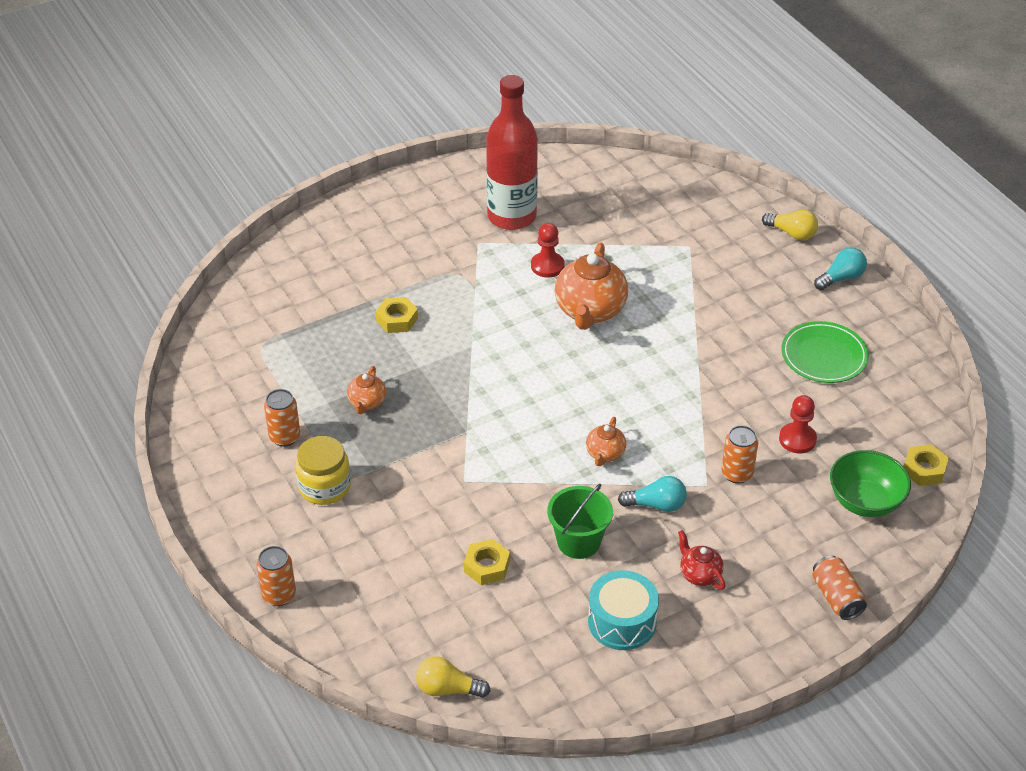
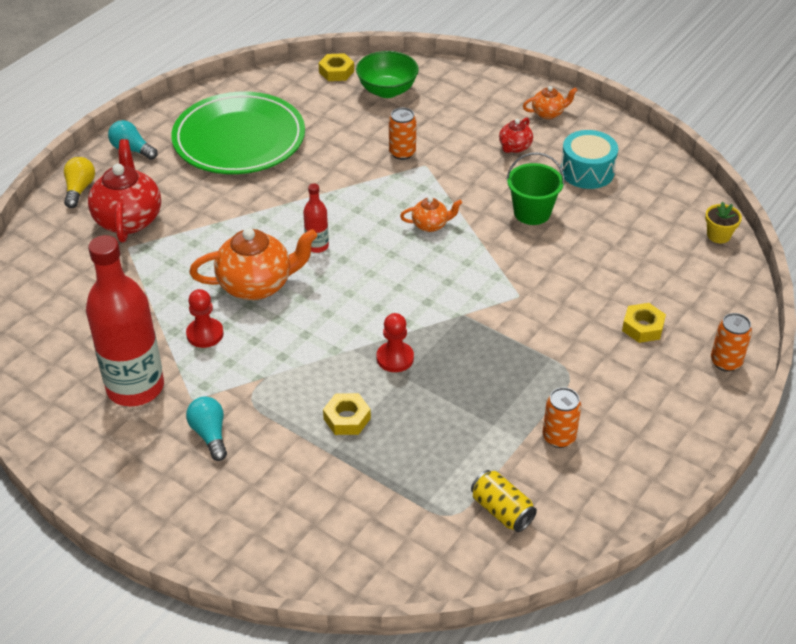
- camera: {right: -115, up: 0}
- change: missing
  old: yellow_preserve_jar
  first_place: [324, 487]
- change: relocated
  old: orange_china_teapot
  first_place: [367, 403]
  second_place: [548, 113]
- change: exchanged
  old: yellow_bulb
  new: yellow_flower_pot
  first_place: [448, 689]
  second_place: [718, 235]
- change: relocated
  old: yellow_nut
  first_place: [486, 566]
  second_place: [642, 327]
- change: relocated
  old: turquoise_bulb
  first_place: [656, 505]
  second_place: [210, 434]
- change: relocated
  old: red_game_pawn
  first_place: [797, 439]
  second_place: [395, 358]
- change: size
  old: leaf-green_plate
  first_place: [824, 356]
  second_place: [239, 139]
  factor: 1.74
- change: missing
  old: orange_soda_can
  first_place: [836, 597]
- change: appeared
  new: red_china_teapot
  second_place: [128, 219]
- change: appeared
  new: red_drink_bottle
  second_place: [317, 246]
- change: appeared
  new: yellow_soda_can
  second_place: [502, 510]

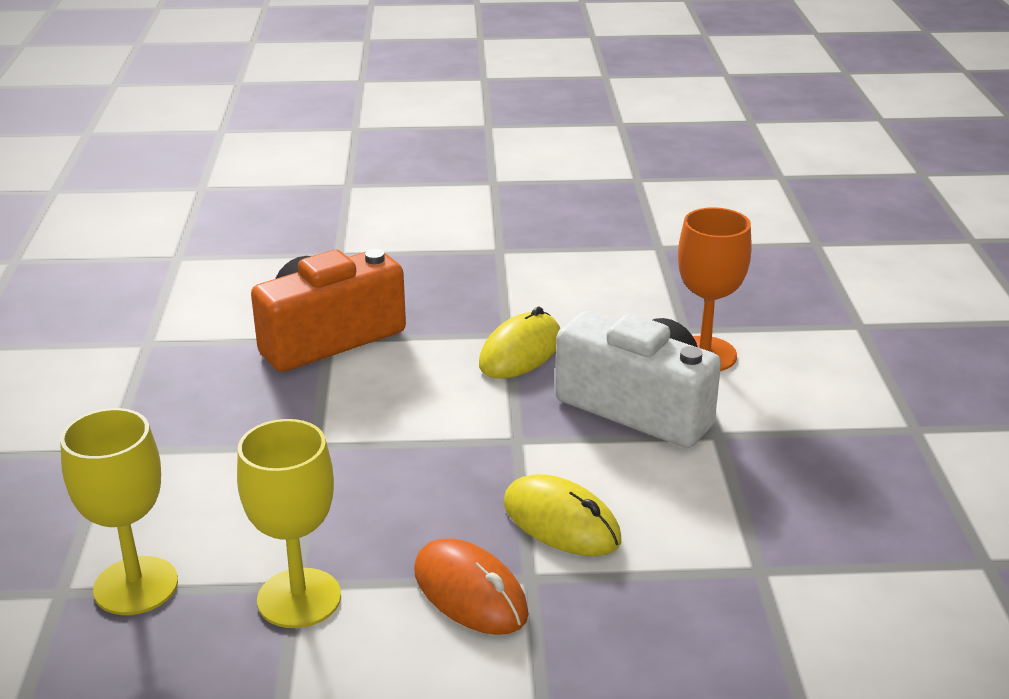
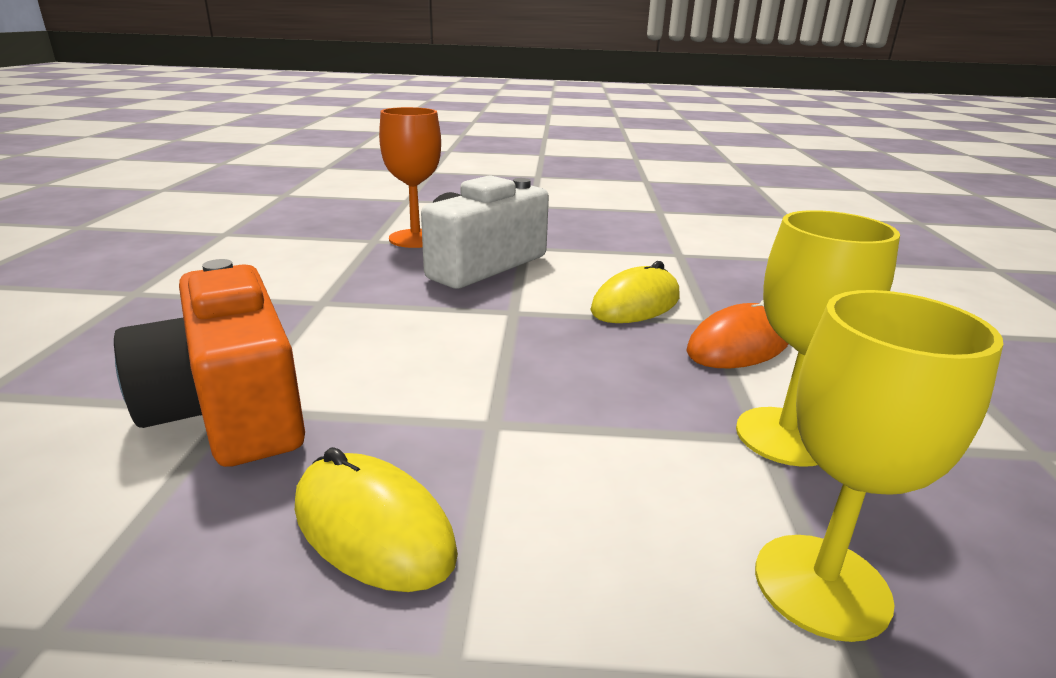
- camera: {right: -85, up: -5}
- change: relocated
  old: yellow_PC_mouse
  first_place: [520, 352]
  second_place: [373, 528]

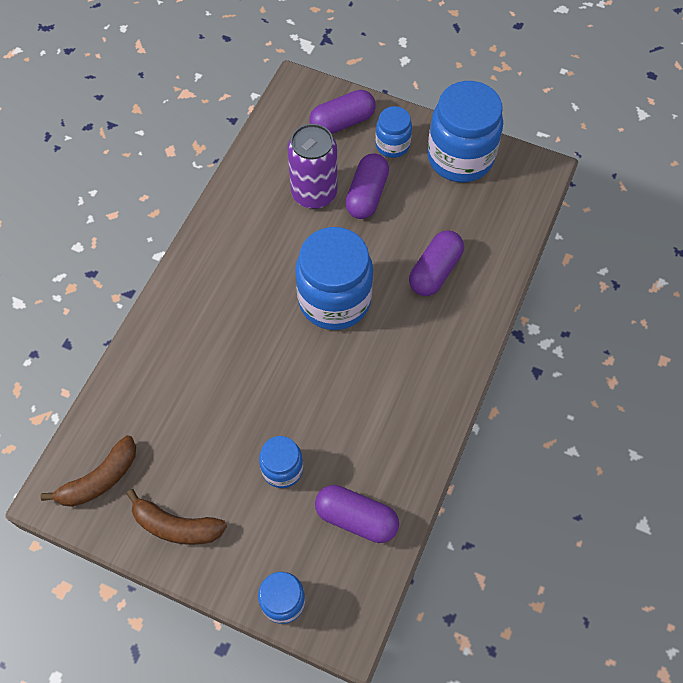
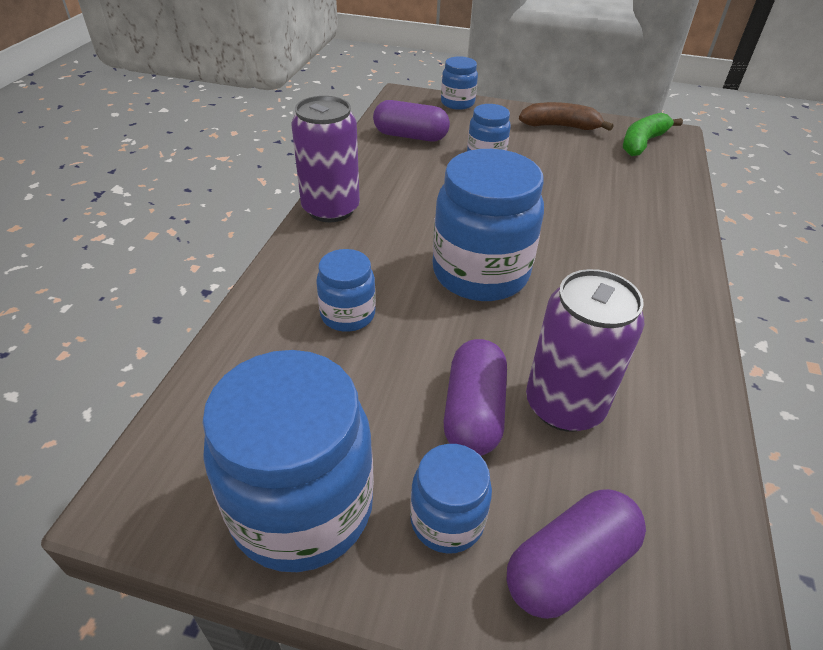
- camera: {right: 170, up: -20}
- change: colour
  old: brown_toy_banana
  new: leaf-green_toy_banana
  first_place: [99, 479]
  second_place: [642, 143]
- change: exchanged
  old: royal_purple_pill
  new: royal_blue_preserve_jar
  first_place: [435, 271]
  second_place: [348, 315]
- change: appeared
  new: royal_purple_soda_can
  second_place: [331, 209]

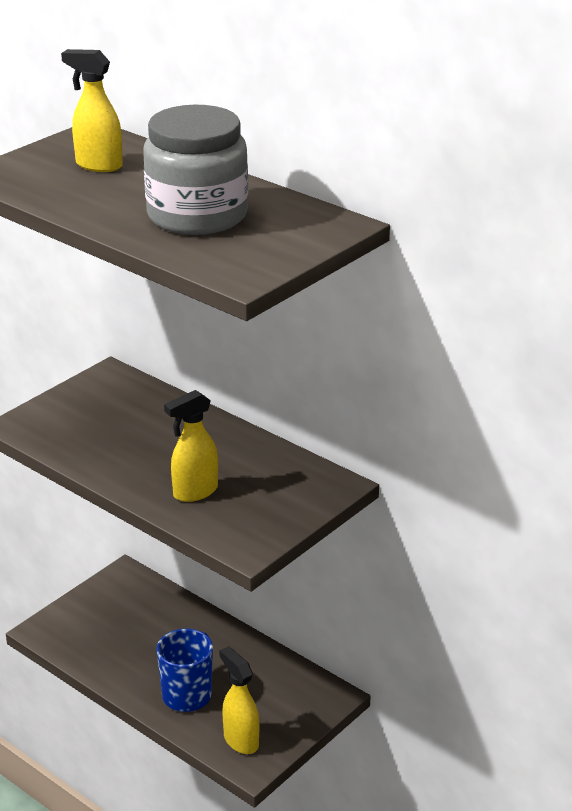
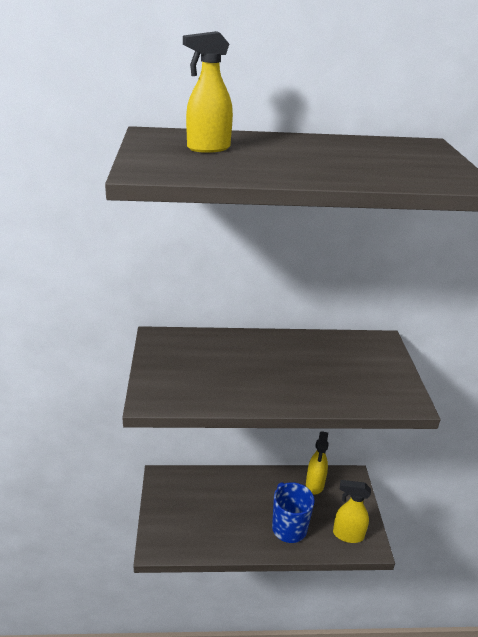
- camera: {right: -45, up: 0}
- change: missing
  old: ash-grey_preserve_jar
  first_place: [197, 216]
- change: relocated
  old: yellow_sprayer
  first_place: [194, 492]
  second_place: [314, 485]

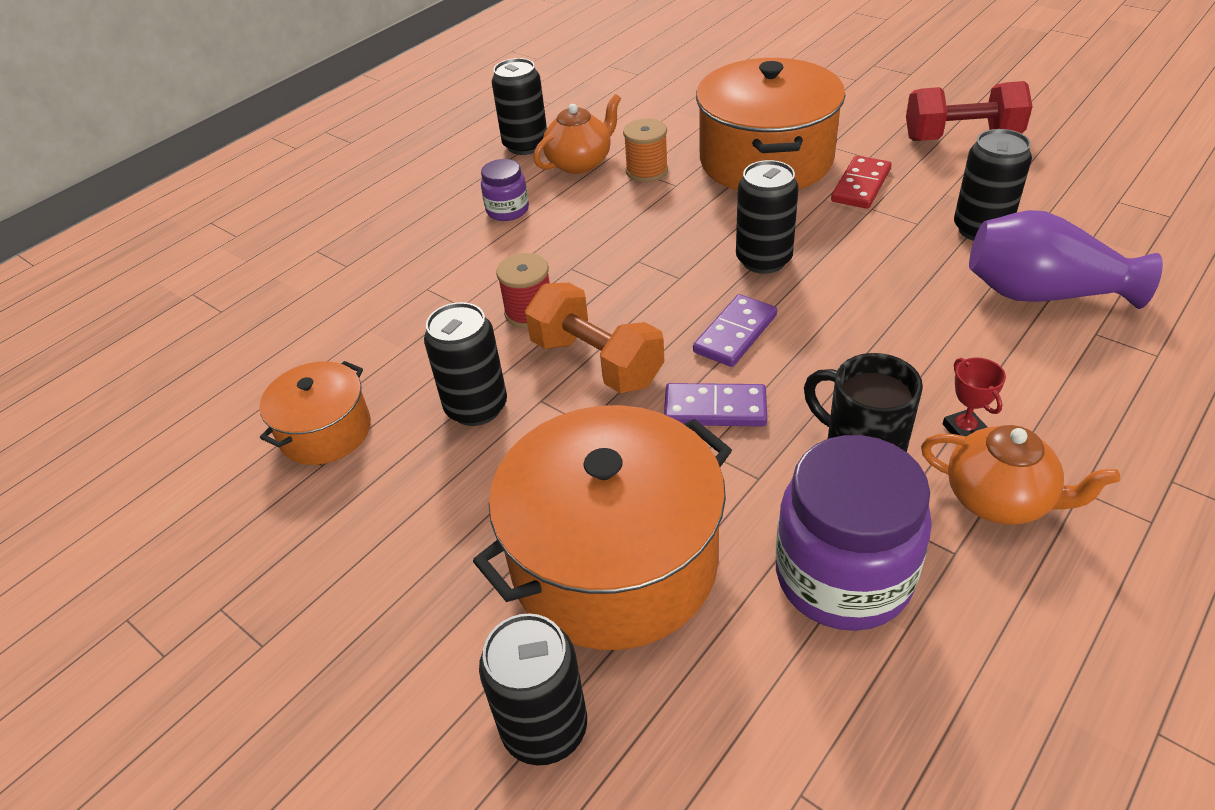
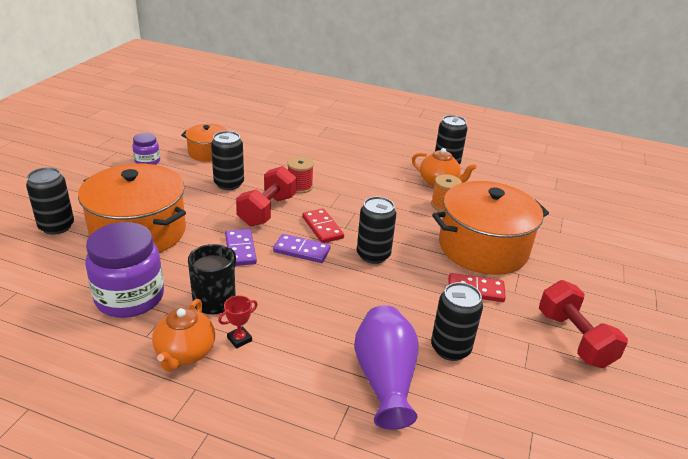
- camera: {right: 65, up: -10}
- change: relocated
  old: royal_purple_preserve_jar
  first_place: [507, 210]
  second_place: [147, 161]
- change: colour
  old: orange_dumbbell
  new: red_dumbbell
  first_place: [596, 362]
  second_place: [267, 210]
- change: appeared
  new: red_domino_tile
  second_place: [322, 228]

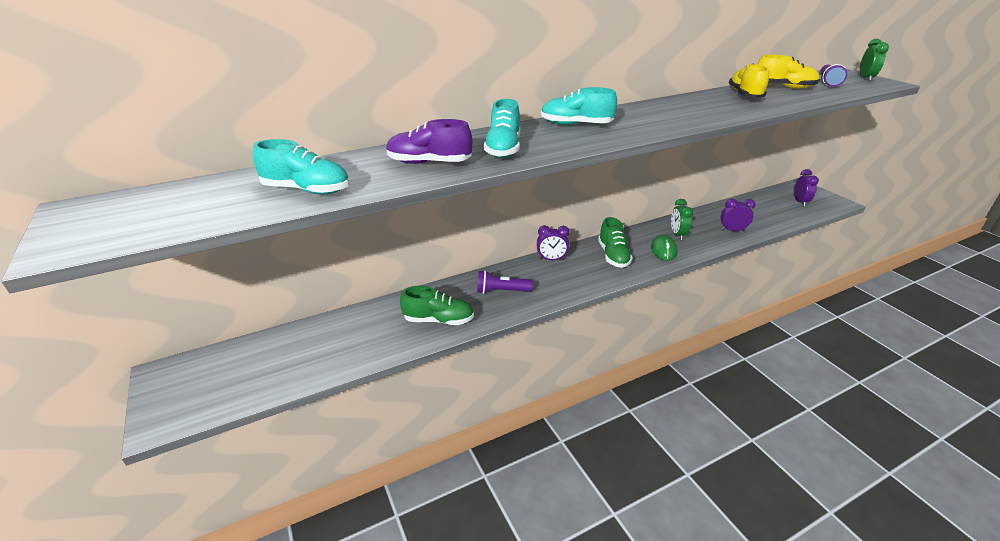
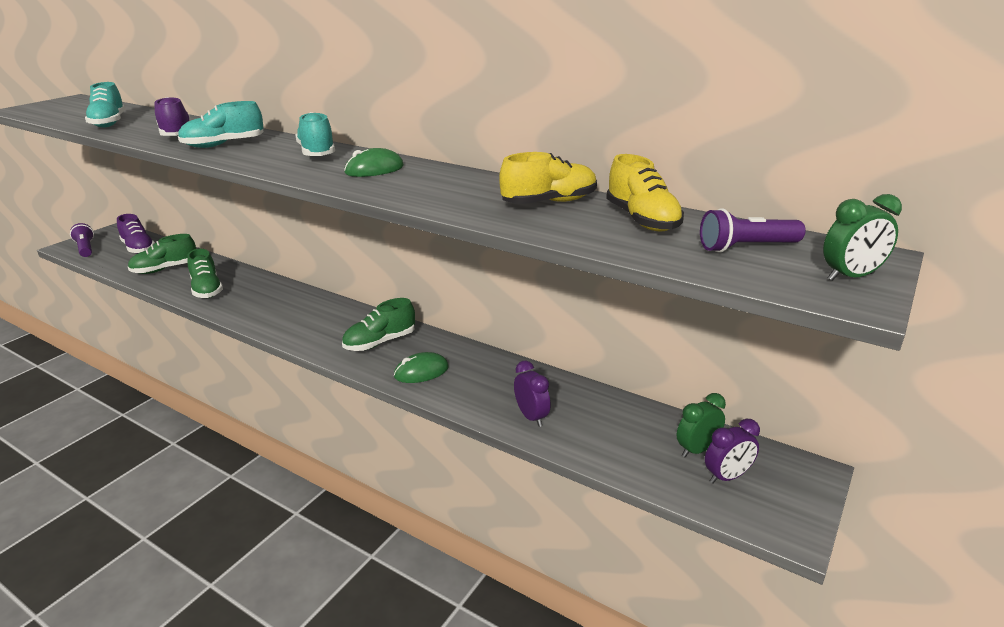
- camera: {right: 60, up: -5}
- change: relocated
  old: royal_purple_pocket_torch
  first_place: [501, 291]
  second_place: [86, 248]
- change: missing
  old: royal_purple_clock
  first_place: [551, 259]
- change: relocated
  old: leaf-green_clock
  first_place: [677, 235]
  second_place: [696, 449]
- change: appeared
  new: royal_purple_sneaker
  second_place: [138, 248]
- change: appeared
  new: leaf-green_sneaker
  second_place: [165, 269]
- change: appeared
  new: leaf-green_PC_mouse
  second_place: [374, 169]

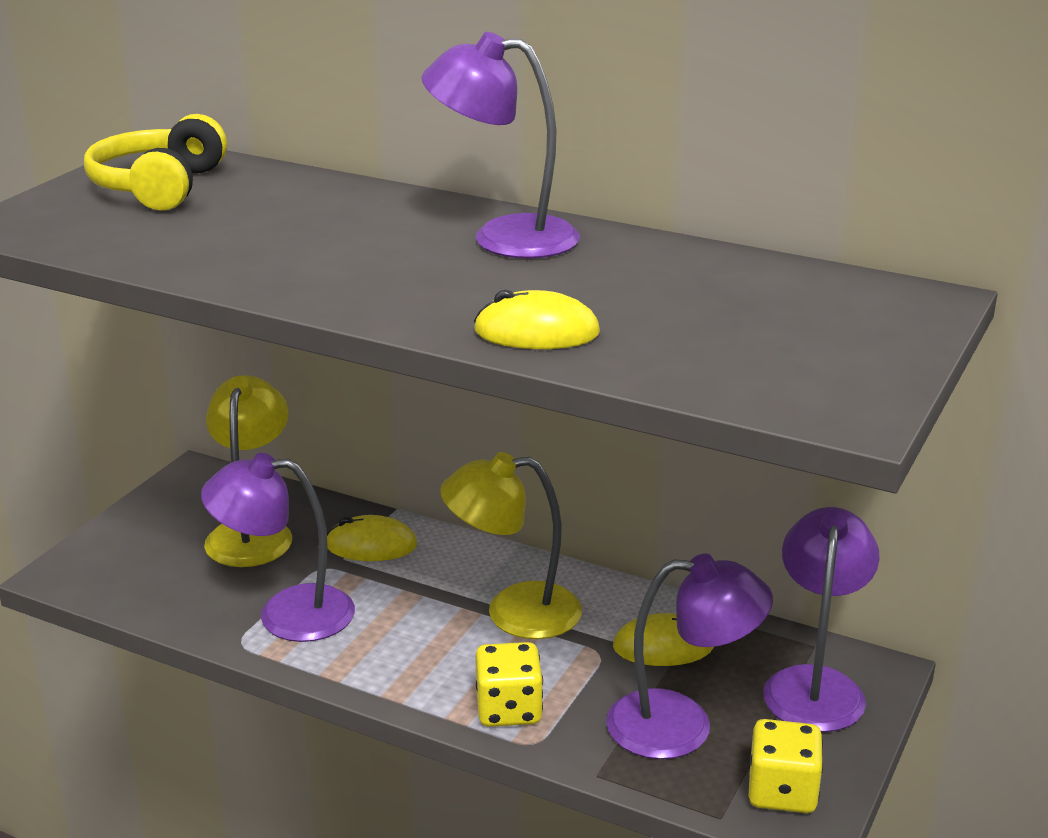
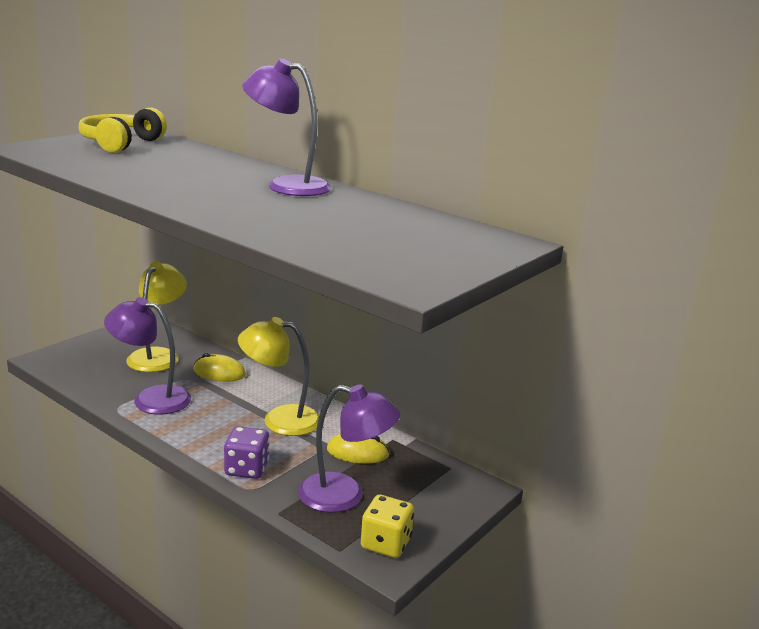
- camera: {right: 10, up: -5}
- change: missing
  old: yellow_PC_mouse
  first_place: [536, 332]
- change: colour
  old: yellow_game_die
  new: royal_purple_game_die
  first_place: [508, 709]
  second_place: [246, 469]
- change: missing
  old: royal_purple_lamp
  first_place: [815, 685]

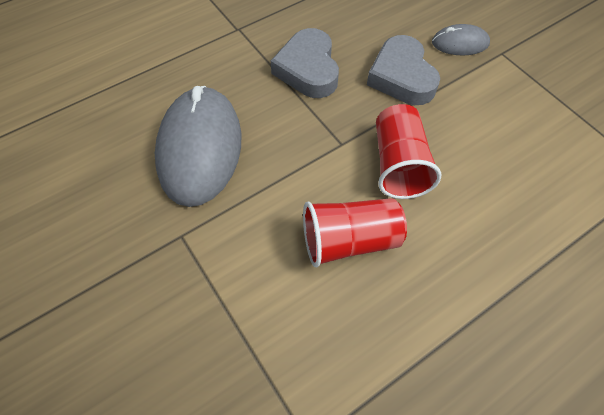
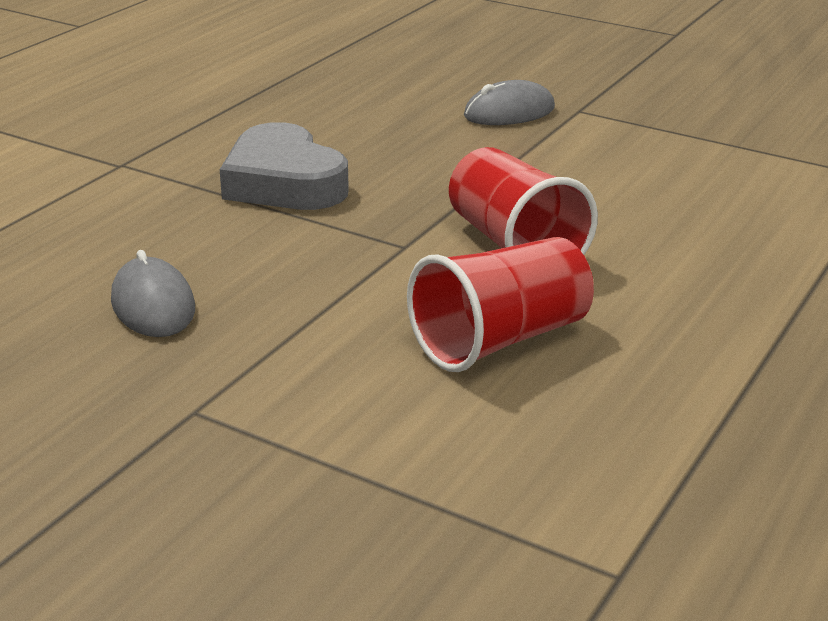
- camera: {right: -25, up: -30}
- change: size
  old: ash-grey_PC_mouse
  first_place: [200, 148]
  second_place: [153, 305]
  factor: 0.48
- change: missing
  old: ash-grey_love_heart
  first_place: [401, 77]

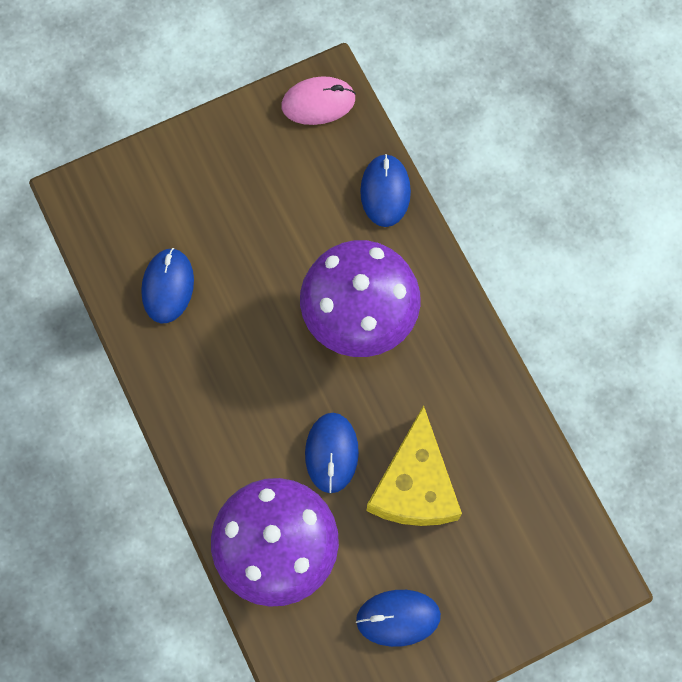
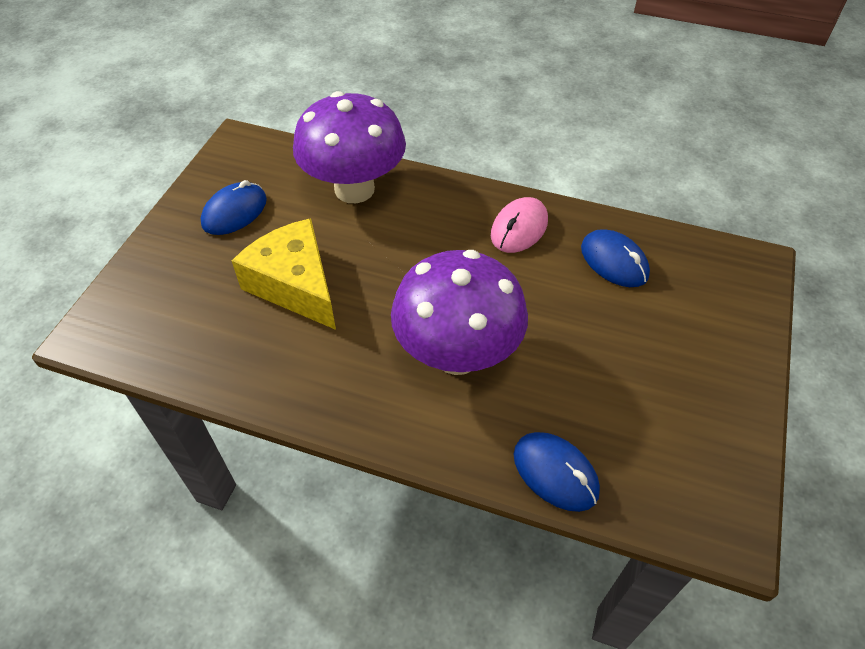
- camera: {right: 135, up: -20}
- change: relocated
  old: rose-pink_PC_mouse
  first_place: [318, 103]
  second_place: [519, 228]
- change: missing
  old: royal_blue_PC_mouse
  first_place: [331, 453]

